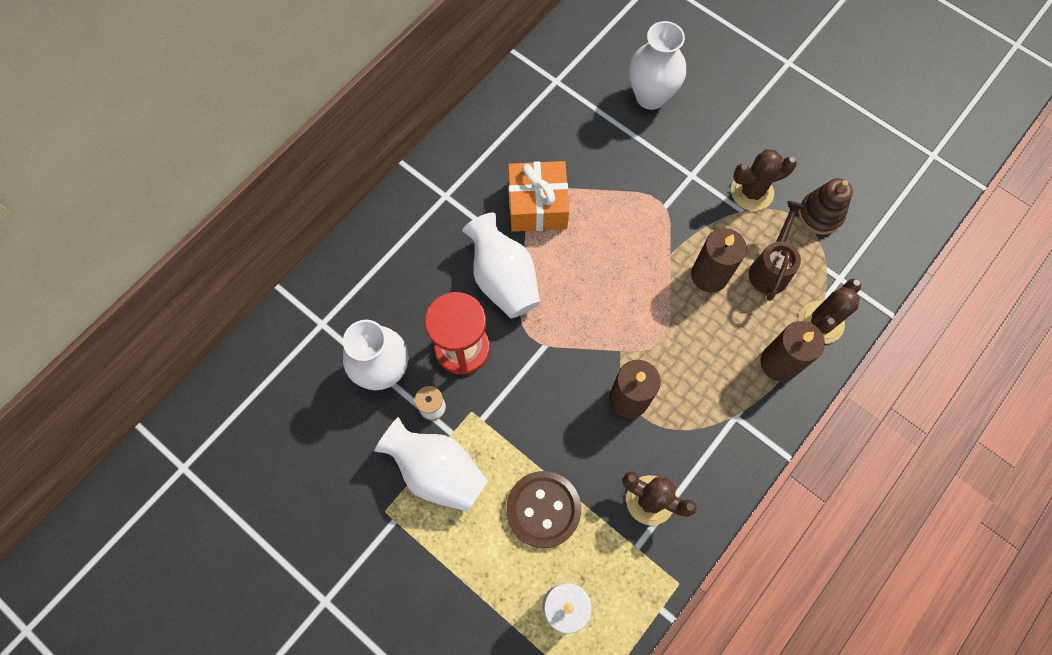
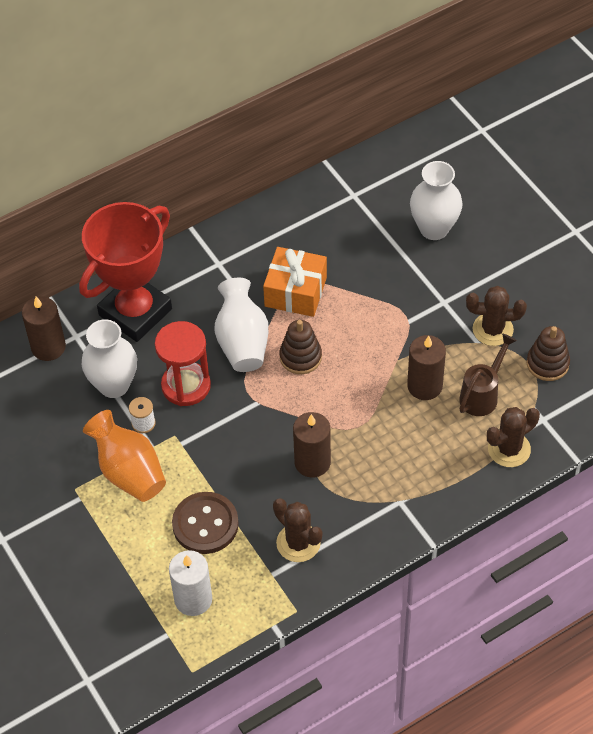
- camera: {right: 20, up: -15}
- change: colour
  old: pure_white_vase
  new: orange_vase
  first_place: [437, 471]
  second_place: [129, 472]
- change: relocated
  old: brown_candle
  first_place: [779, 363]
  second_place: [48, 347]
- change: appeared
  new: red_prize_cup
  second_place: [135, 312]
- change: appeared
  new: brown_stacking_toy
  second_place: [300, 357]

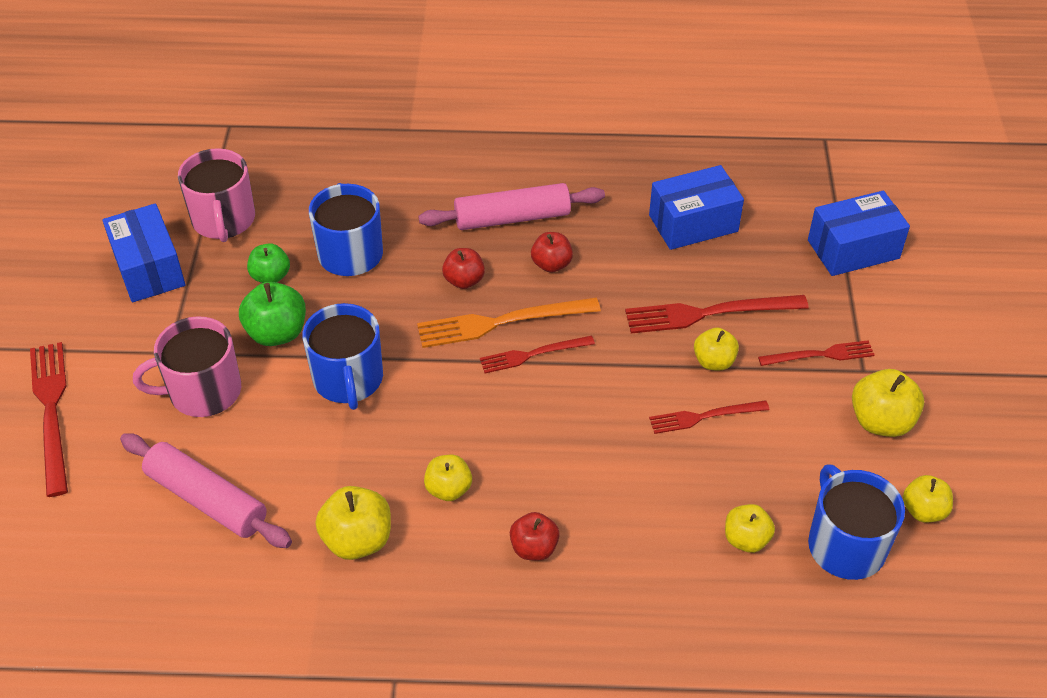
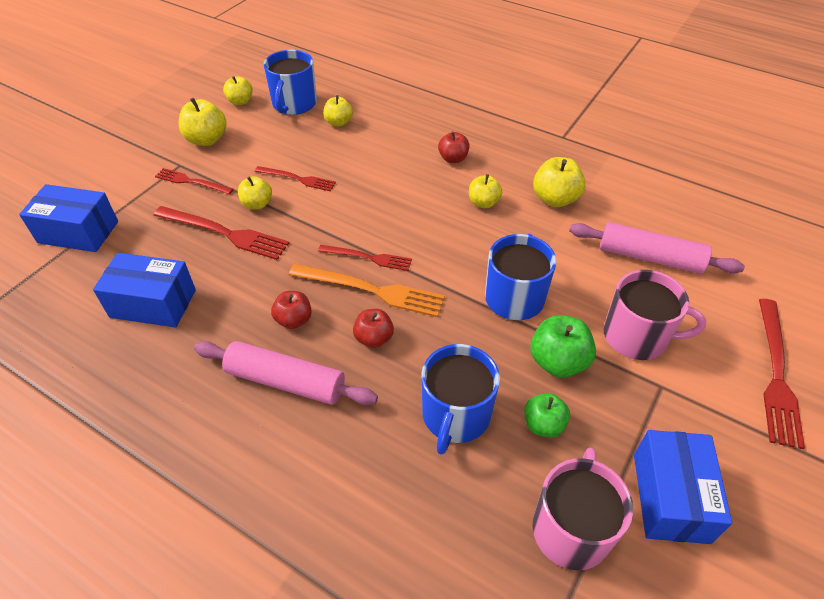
- camera: {right: -150, up: 0}
- change: spun
  old: rose-pink_dough_roller
  first_place: [207, 499]
  second_place: [649, 257]
  degrees: -45

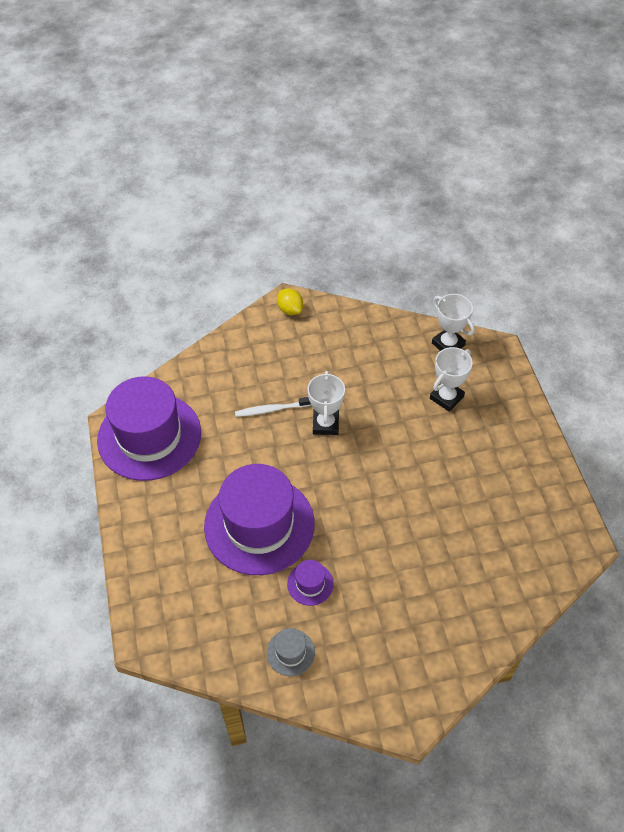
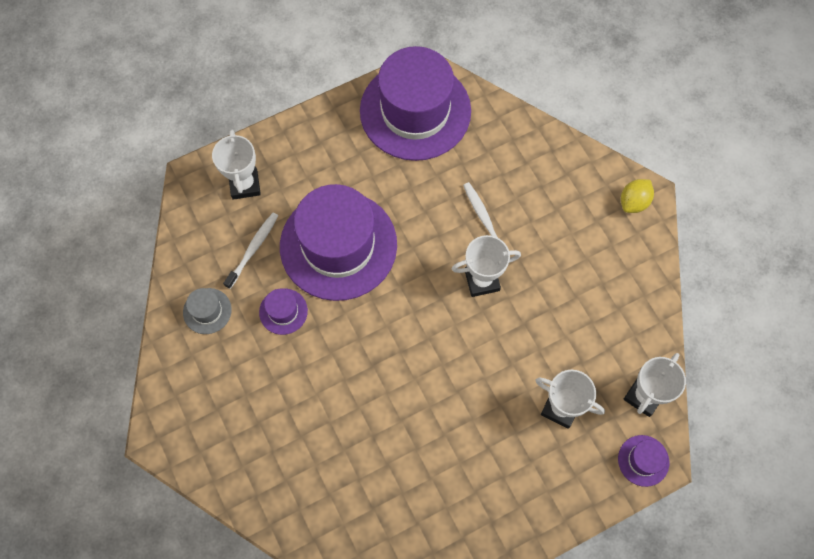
- camera: {right: 75, up: 15}
- change: appeared
  new: pure_white_prize_cup
  second_place: [245, 185]
- change: appeared
  new: pure_white_tooth_brush
  second_place: [253, 249]
- change: appeared
  new: royal_purple_top_hat
  second_place: [643, 460]

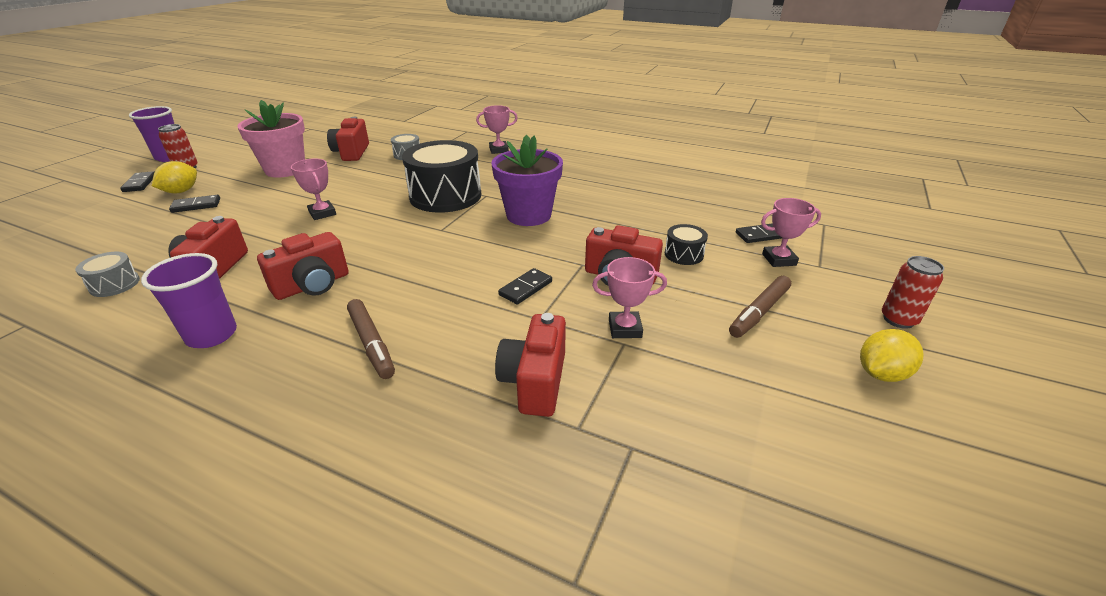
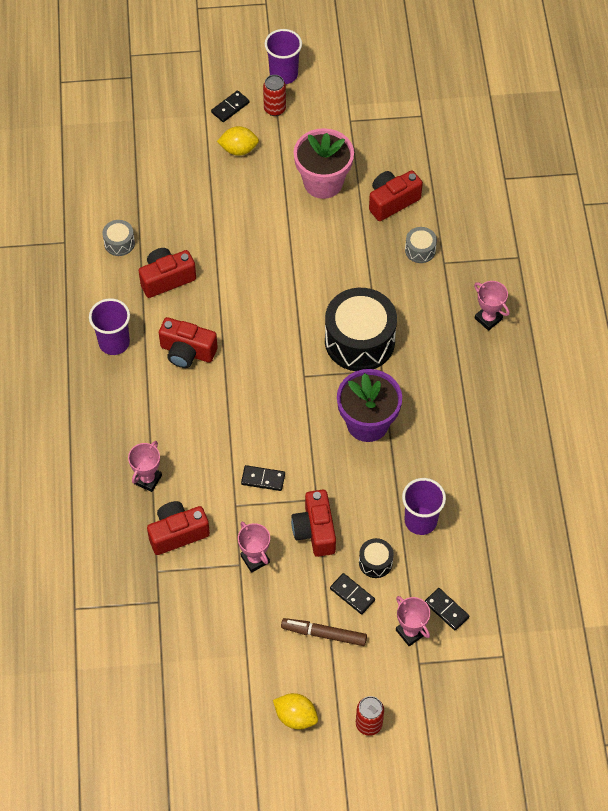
- camera: {right: 60, up: 25}
- change: relocated
  old: ebony_domino_tile
  first_place: [196, 205]
  second_place: [352, 594]
- change: relocated
  old: rose-pink_prize_cup
  first_place: [322, 213]
  second_place: [147, 479]
- change: missing
  old: brown_marker
  first_place: [371, 343]
- change: appeared
  new: royal_purple_beaker
  second_place: [420, 521]

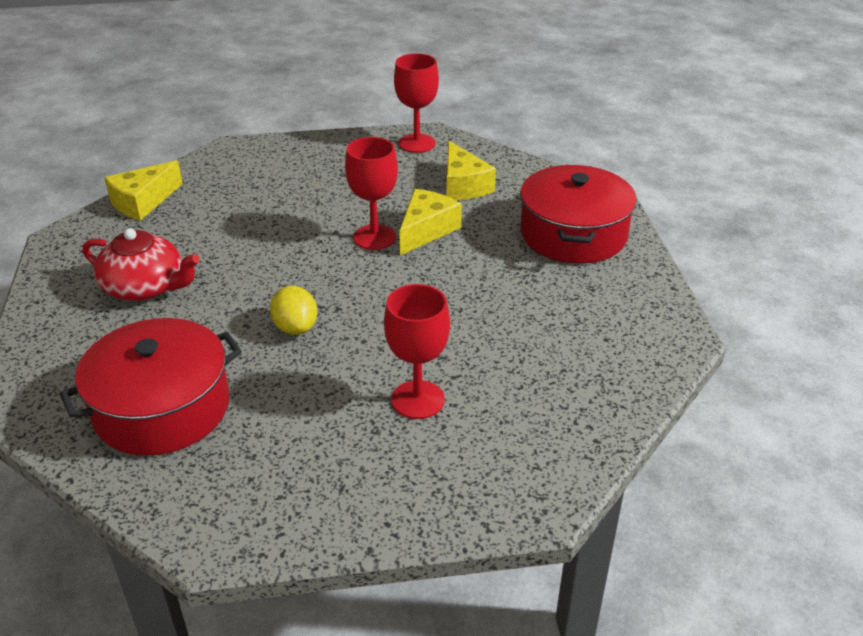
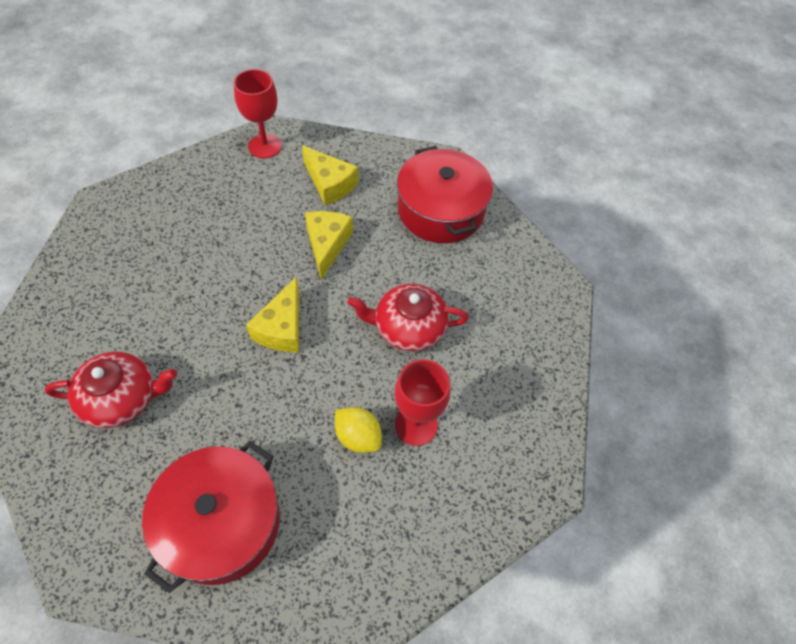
- camera: {right: -30, up: 20}
- change: relocated
  old: yellow_piece_of_cheese
  first_place: [143, 202]
  second_place: [282, 328]
- change: relocated
  old: yellow_lemon
  first_place: [295, 327]
  second_place: [358, 437]
- change: missing
  old: red_wine_glass
  first_place: [374, 237]
- change: appeared
  new: red_china_teapot
  second_place: [408, 327]

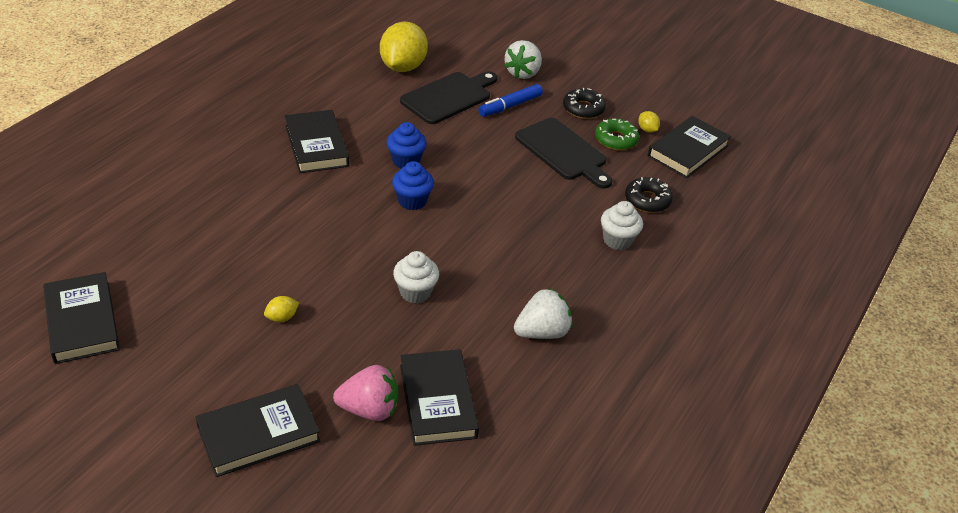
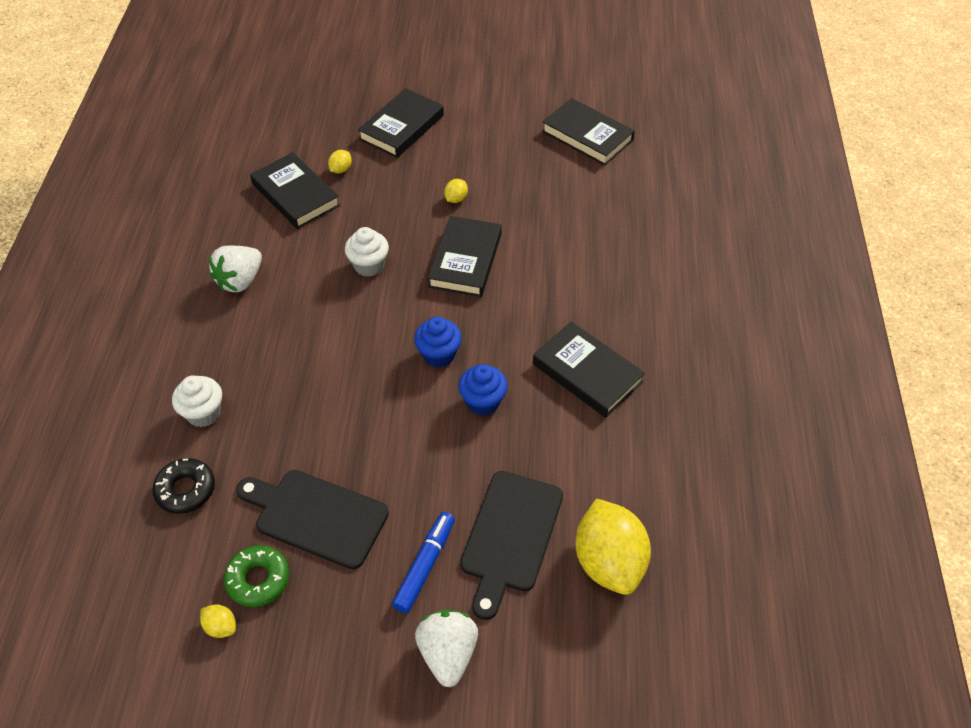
- camera: {right: 155, up: 10}
- change: exchanged
  old: rose-pink_berry
  new: yellow_lemon
  first_place: [369, 409]
  second_place: [341, 170]
- change: missing
  old: ebony_glazed_donut
  first_place: [583, 109]
- change: relocated
  old: ebony_hardback
  first_place: [687, 151]
  second_place: [465, 260]

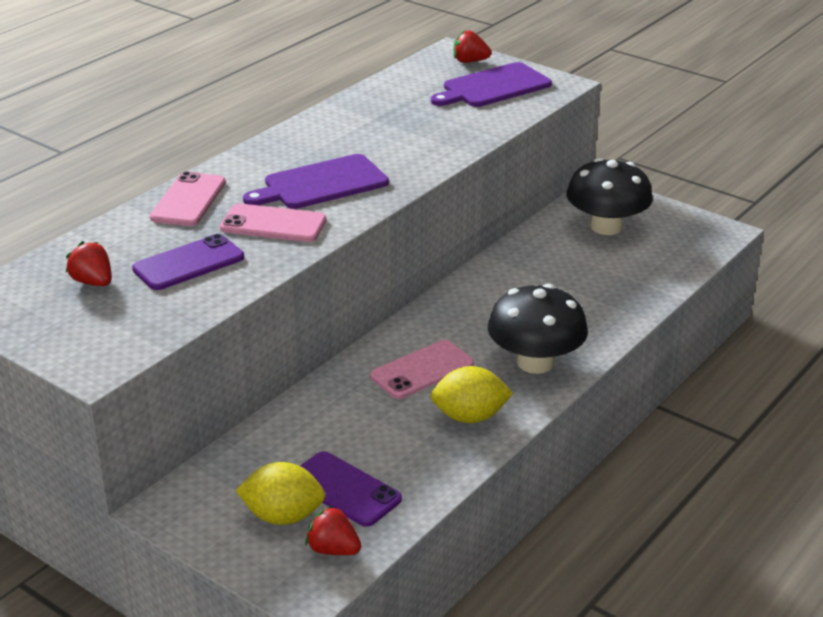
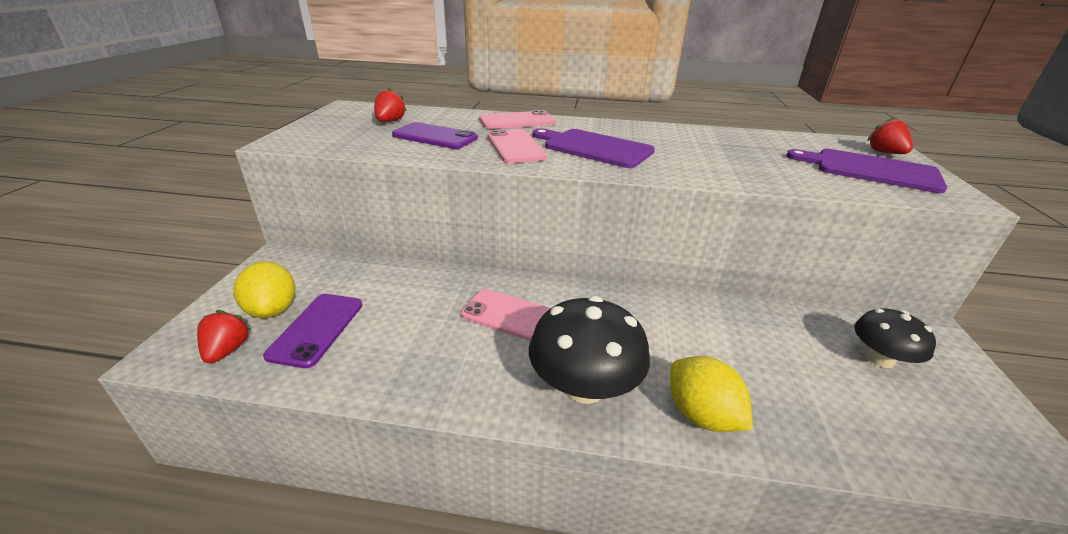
- camera: {right: 60, up: 0}
- change: relocated
  old: yellow_lemon
  first_place: [470, 417]
  second_place: [701, 415]
- change: size
  old: ebony_mushroom
  first_place: [606, 227]
  second_place: [880, 359]
  factor: 0.63

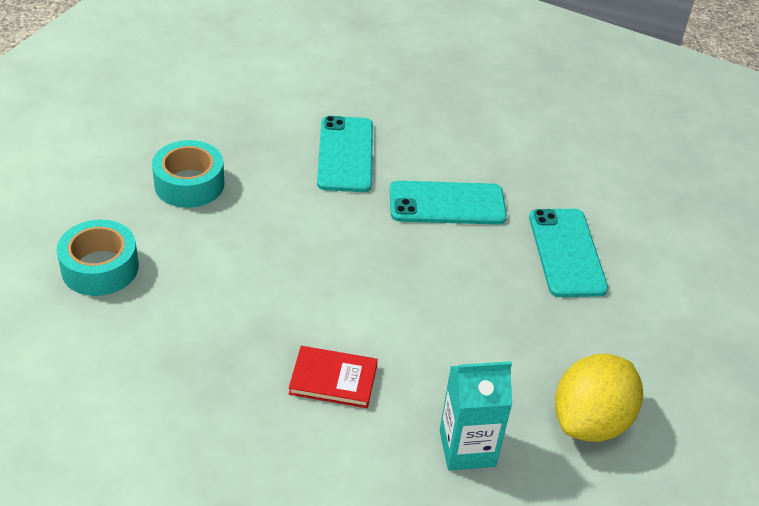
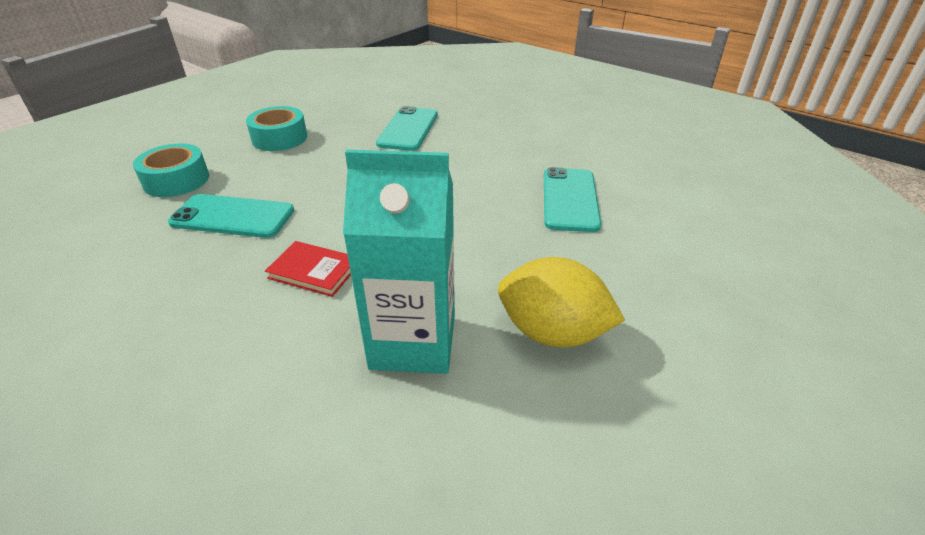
- camera: {right: 15, up: -5}
- change: relocated
  old: turquoise_smartphone
  first_place: [447, 204]
  second_place: [233, 217]
- change: size
  old: turquoise_milk_carton
  first_place: [467, 448]
  second_place: [413, 342]
  factor: 1.51
- change: spun
  old: yellow_lemon
  first_place: [590, 421]
  second_place: [552, 332]
  degrees: 60

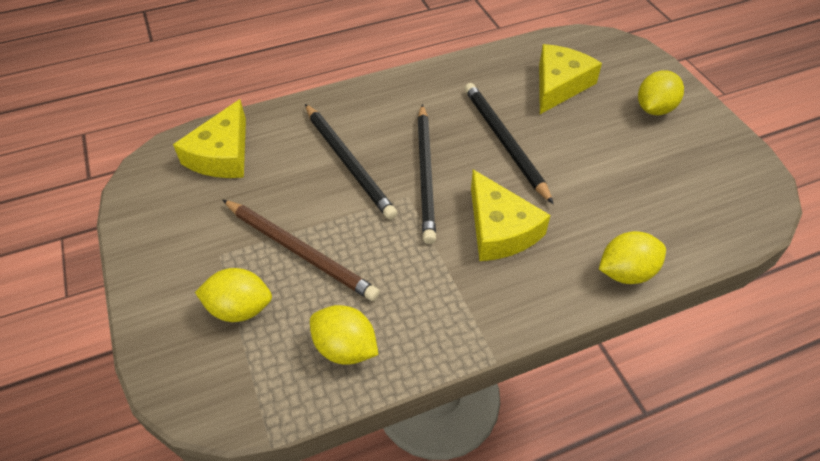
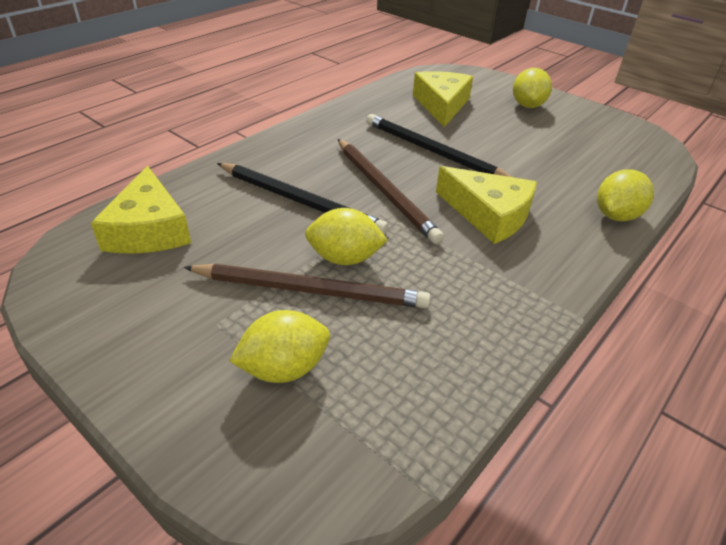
- camera: {right: -30, up: -10}
- change: relocated
  old: yellow_lemon
  first_place: [345, 348]
  second_place: [344, 258]
- change: colour
  old: ebony_lead_pencil
  new: brown_lead_pencil
  first_place: [426, 173]
  second_place: [384, 191]

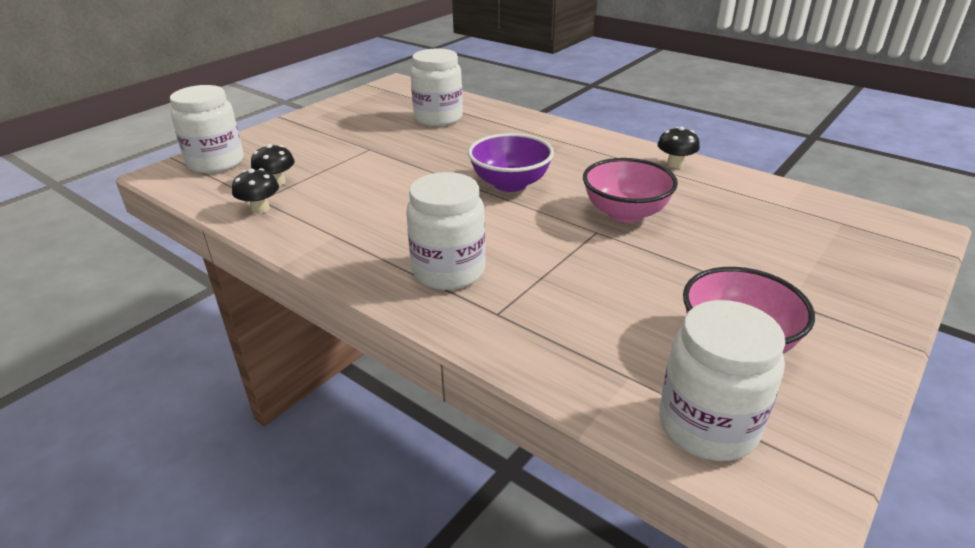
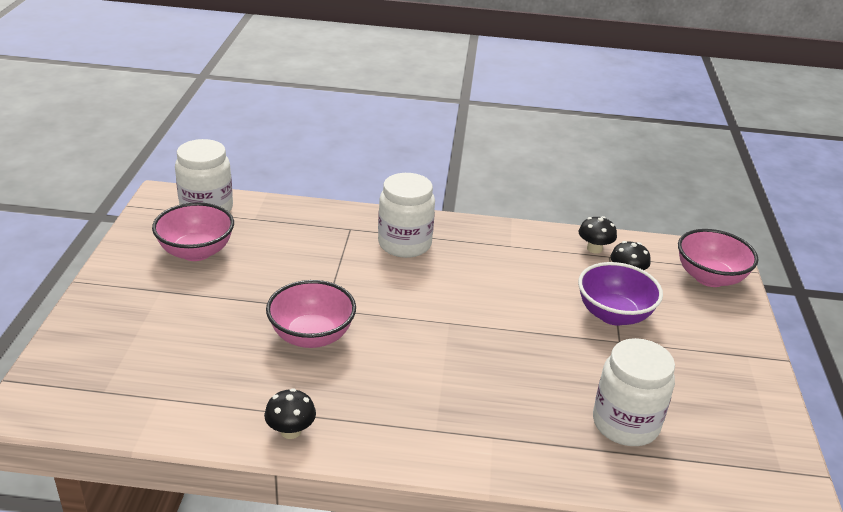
- camera: {right: 145, up: 0}
- change: exchanged
  old: pure_white_preserve_jar
  new: rose-pink_deep_dish
  first_place: [216, 162]
  second_place: [709, 277]
- change: relocated
  old: royal_purple_deep_dish
  first_place: [510, 184]
  second_place: [613, 315]

